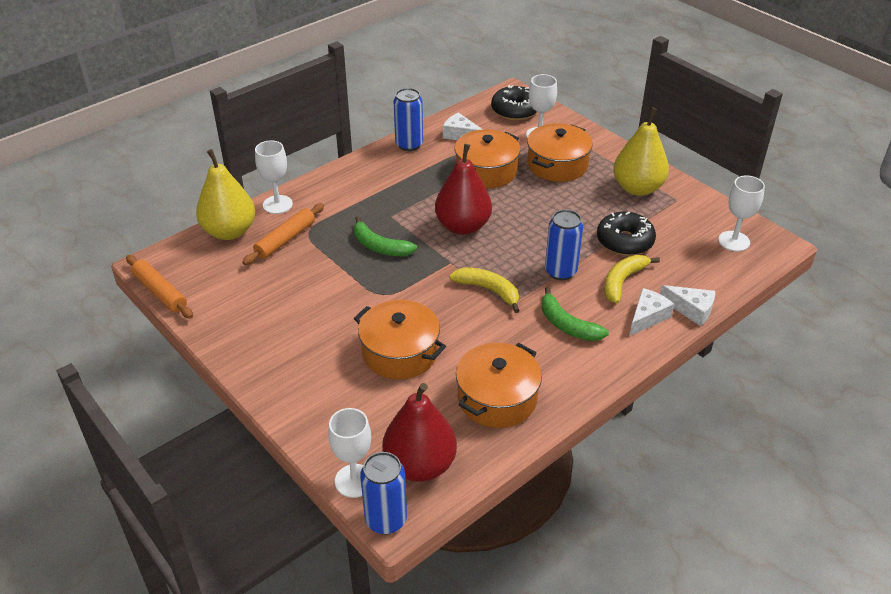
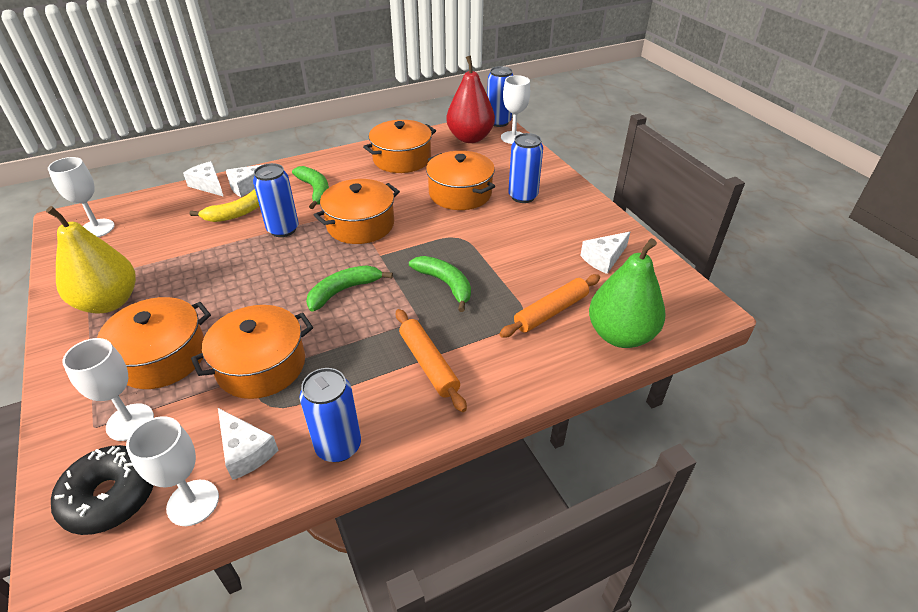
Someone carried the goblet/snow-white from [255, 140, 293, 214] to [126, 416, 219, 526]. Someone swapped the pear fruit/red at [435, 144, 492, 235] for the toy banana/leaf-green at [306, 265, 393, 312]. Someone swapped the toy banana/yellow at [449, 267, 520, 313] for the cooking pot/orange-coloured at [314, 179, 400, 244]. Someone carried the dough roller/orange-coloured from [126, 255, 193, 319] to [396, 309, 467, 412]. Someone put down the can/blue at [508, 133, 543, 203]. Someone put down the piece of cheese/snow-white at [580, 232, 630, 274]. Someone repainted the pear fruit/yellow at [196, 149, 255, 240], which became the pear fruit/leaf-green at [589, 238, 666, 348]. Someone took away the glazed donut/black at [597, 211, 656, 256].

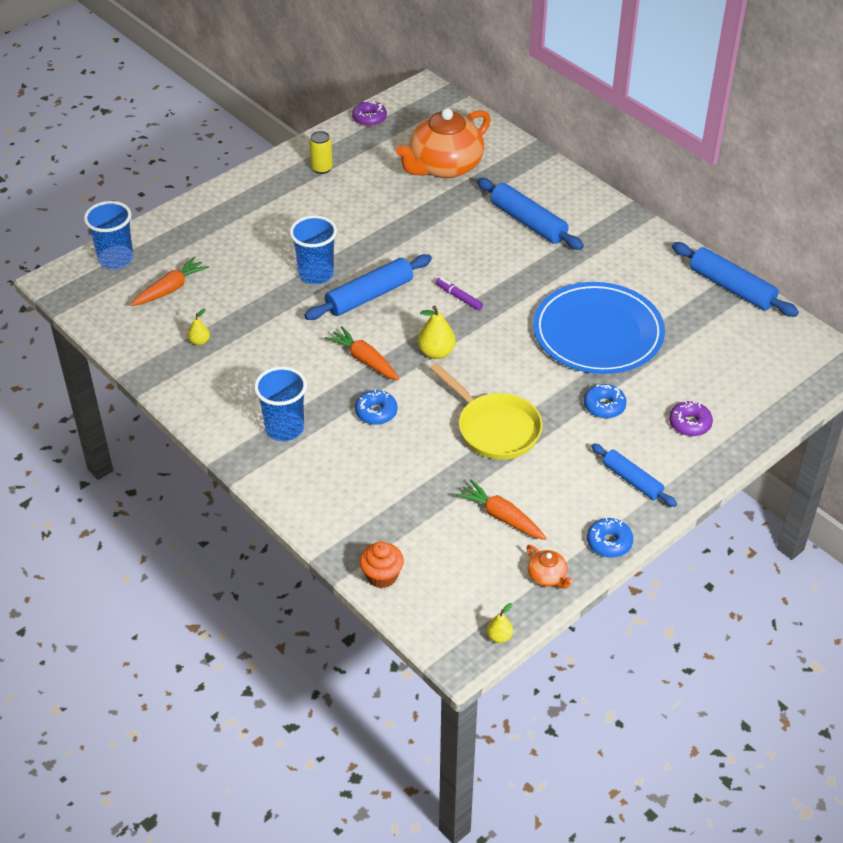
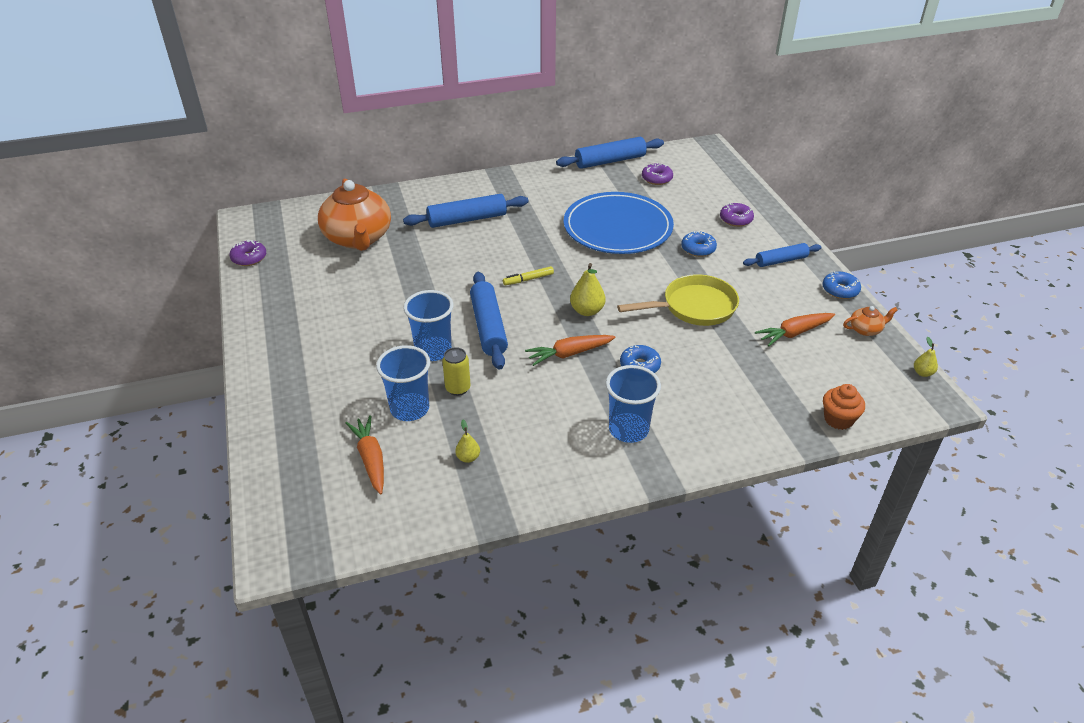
Someone carried the tumbler/blue from [84, 201, 134, 269] to [376, 345, 430, 421]. Someone carried the can/yellow from [309, 131, 333, 174] to [442, 347, 471, 396]. Someone repainted the marker/royal purple at [435, 278, 483, 310], which became the marker/yellow at [503, 266, 554, 285]. Someone put down the glazed donut/royal purple at [642, 163, 673, 185].

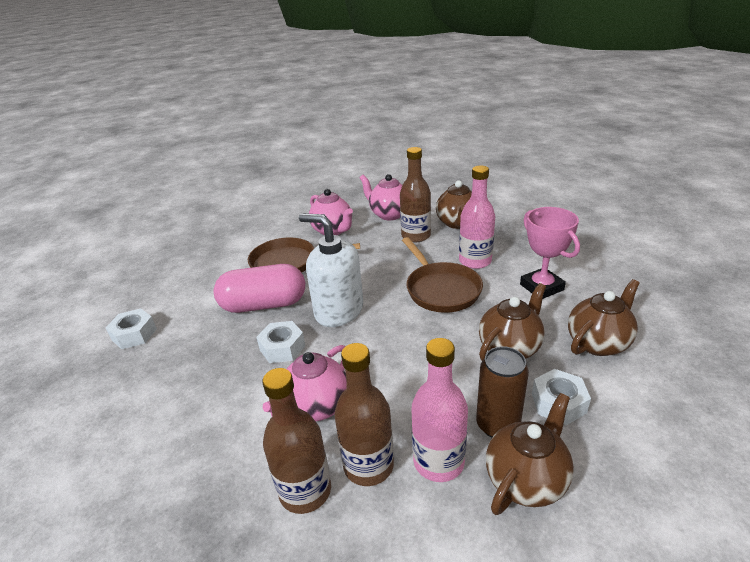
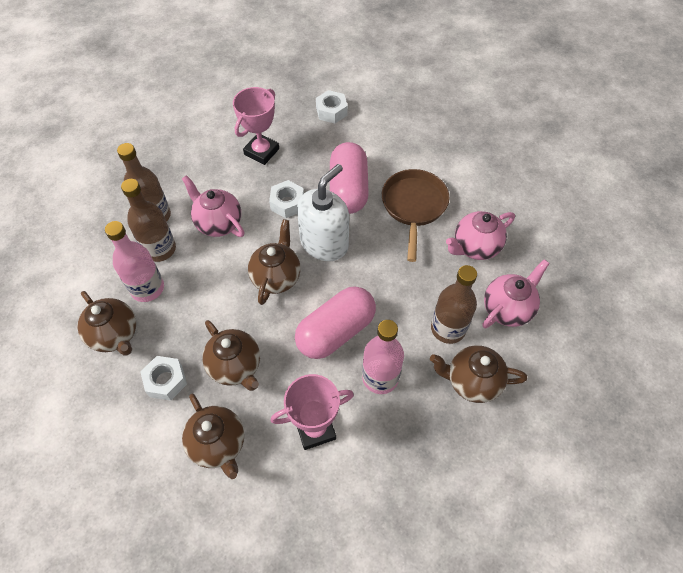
Someone put down the prize cup/rosy at [233, 87, 279, 165]. Someone put down the tea pot/brown at [248, 219, 301, 305]. Someone swapped the skillet/brown at [402, 237, 483, 313] for the pill shape/rosy at [295, 286, 376, 359]. Someone took away the can/brown at [476, 346, 529, 437].

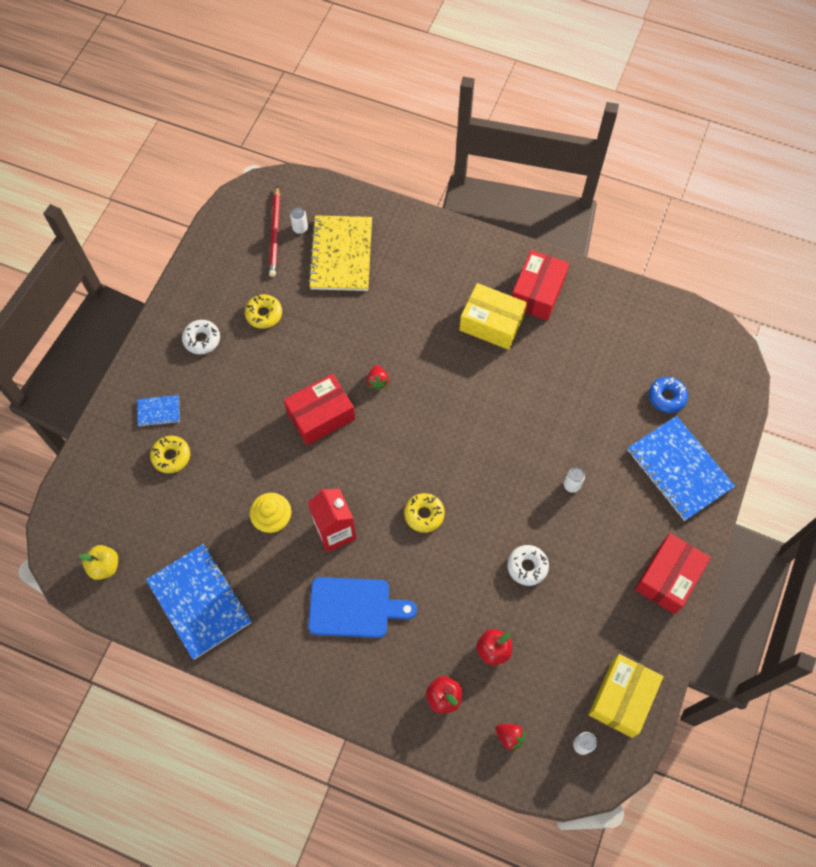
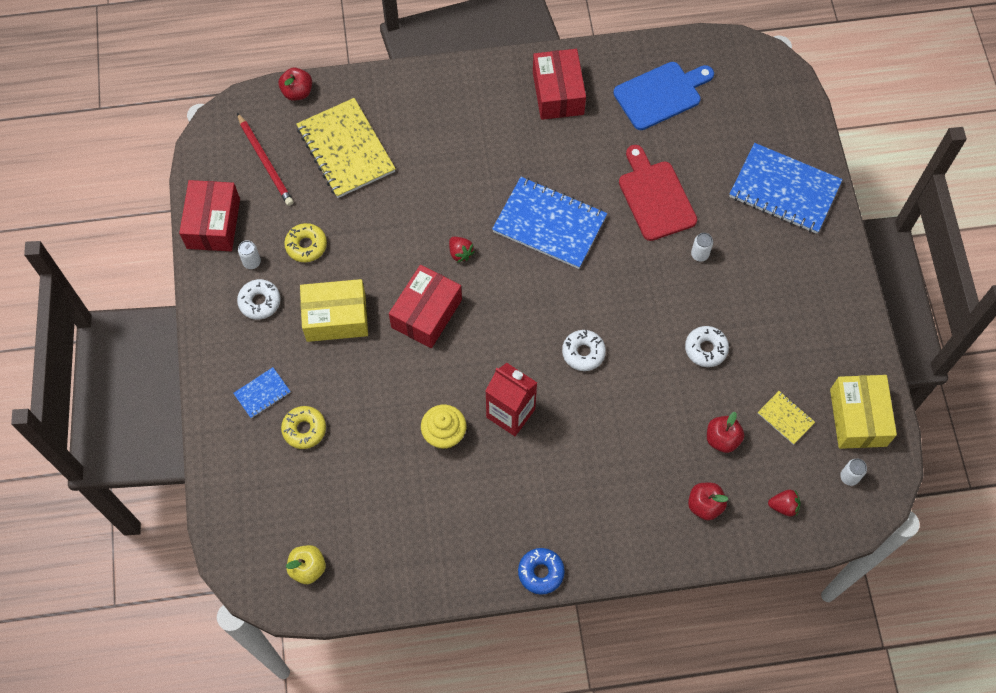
Someone carried the package/red from [635, 533, 711, 614] to [179, 180, 240, 251]. Someone carried the can/snow-white from [290, 207, 308, 234] to [238, 240, 261, 269]. Someone put down the apple fruit/red at [279, 68, 312, 101]. Someone carried the package/yellow from [459, 283, 527, 350] to [300, 279, 368, 342]. Someone carried the notepad/blue from [146, 544, 252, 660] to [492, 177, 607, 269]. Someone carried the glazed donut/blue from [649, 377, 688, 413] to [518, 548, 565, 595]. Someone repainted the glazed donut/yellow at [404, 493, 445, 533], which became the glazed donut/snow-white at [562, 330, 606, 371]. Someone carried the chopping board/blue from [308, 577, 417, 638] to [613, 62, 714, 130]. Someone put down the chopping board/red at [619, 145, 697, 241]. Someone put down the notepad/yellow at [758, 391, 815, 445].

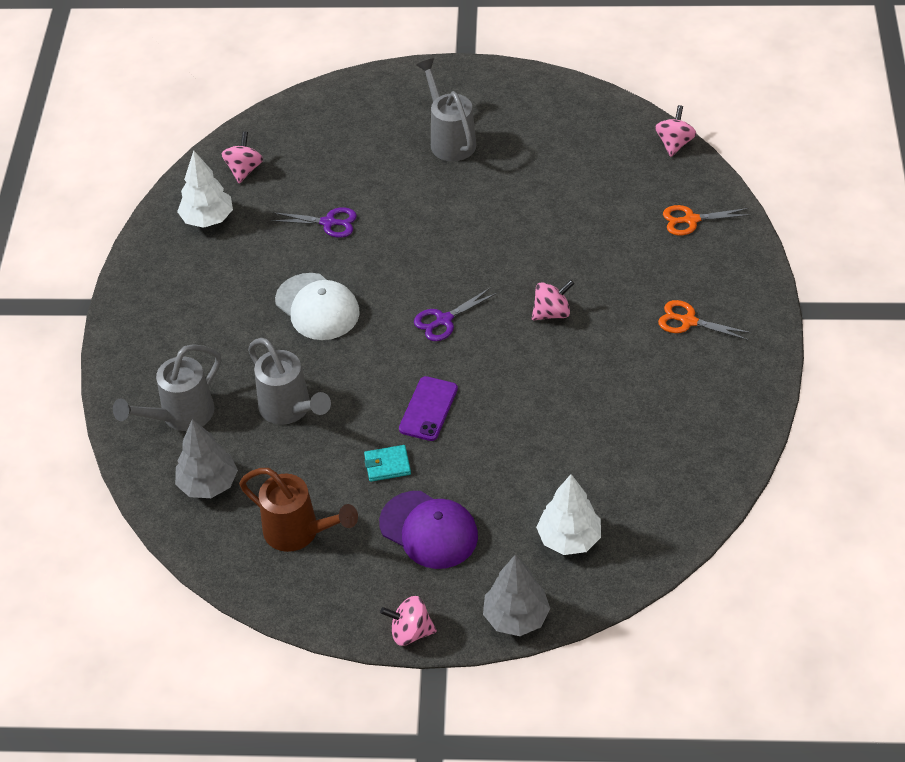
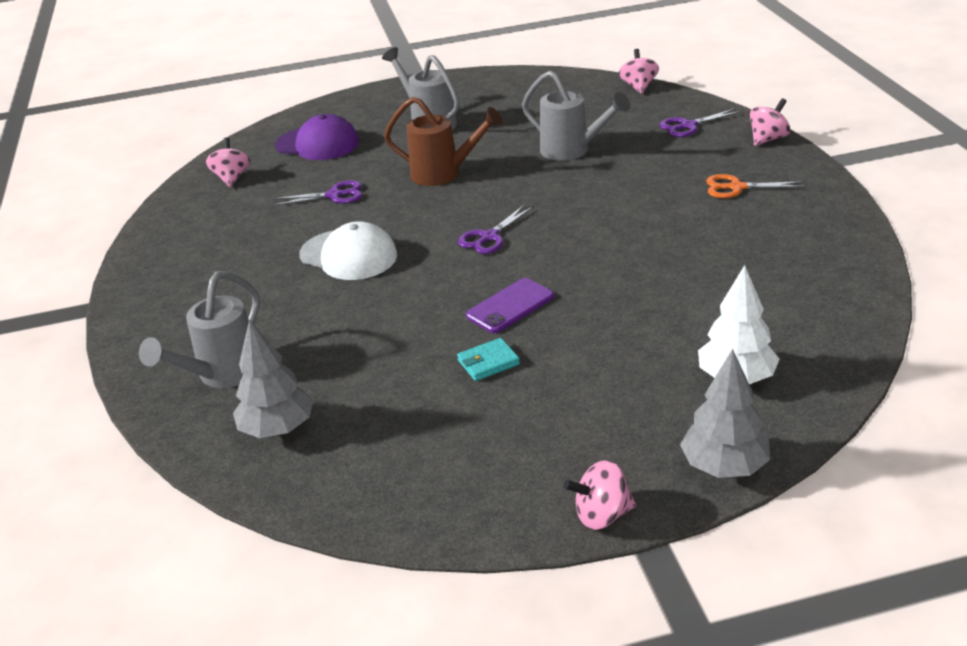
Someone carried the peaked cap/royal purple from [379, 491, 478, 569] to [275, 114, 359, 160]. Someone carried the watering can/brown from [239, 468, 358, 552] to [384, 97, 503, 186]. Someone rotated the phone/royal purple at [399, 376, 458, 441] by 45 degrees clockwise. Someone carried the watering can/grey from [248, 338, 331, 425] to [522, 71, 630, 161]. Someone repainted the scissors/orange-coloured at [663, 205, 750, 236], which became the scissors/royal purple at [659, 108, 742, 137]. Someone carried the toy top/rosy from [532, 280, 575, 320] to [750, 98, 790, 146]. Someone took away the fir tree/snow-white at [177, 150, 233, 228].

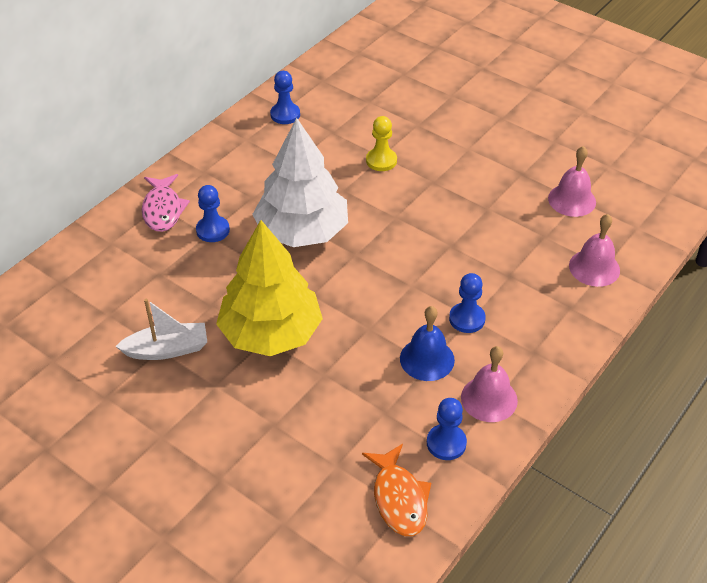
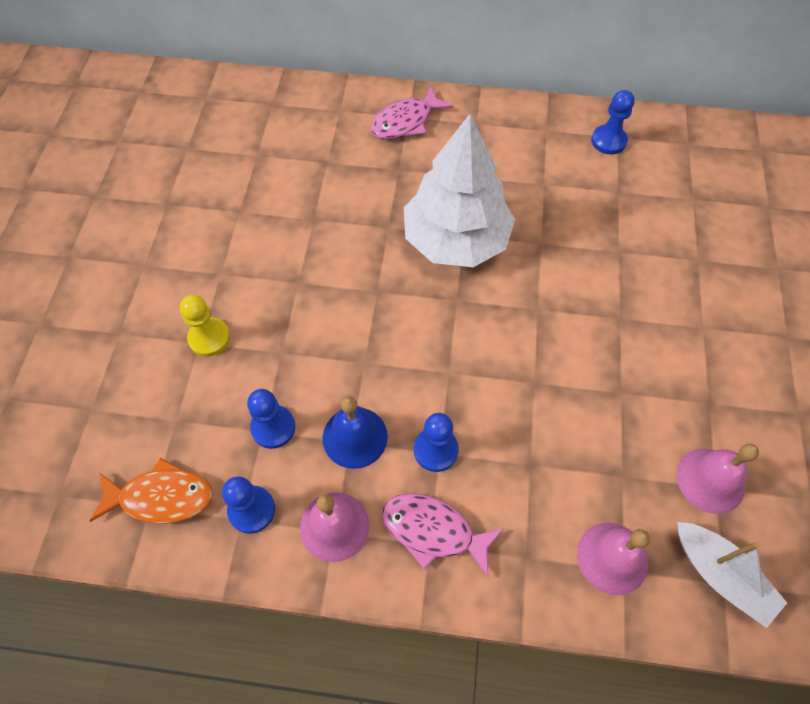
Someone rotated the toy fish/orange-coloured at [362, 444, 431, 536] by 135 degrees counterclockwise. Someone carried the pawn/yellow from [366, 116, 397, 171] to [180, 295, 230, 357]. Someone carried the pawn/blue from [196, 185, 230, 242] to [247, 389, 295, 449]. Someone put down the toy fish/rosy at [382, 493, 504, 577]. Someone carried the boat/snow-white from [115, 299, 207, 360] to [677, 522, 787, 628]. Someone took away the fir tree/yellow at [216, 220, 323, 356].

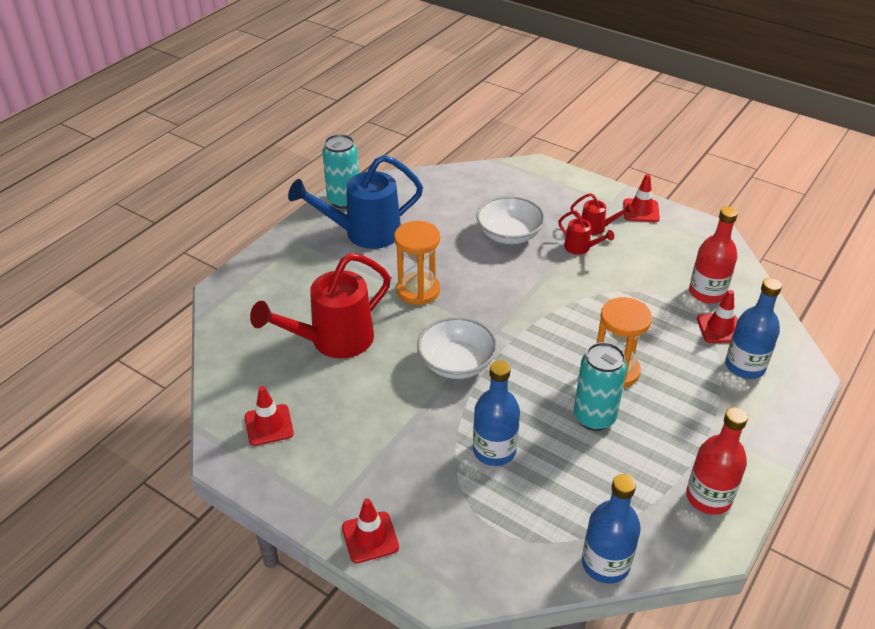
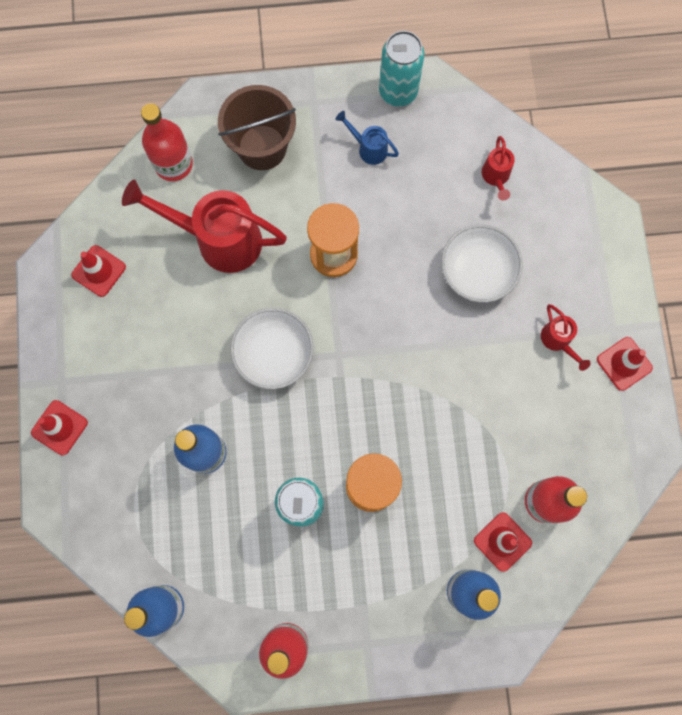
Someone put down the bottle/red at [141, 103, 193, 181]. Someone put down the sand bucket/brown at [218, 85, 296, 170]. Someone scaled the watering can/blue at [288, 155, 423, 249] by 0.46. Someone carried the watering can/red from [558, 211, 614, 255] to [482, 136, 515, 201].

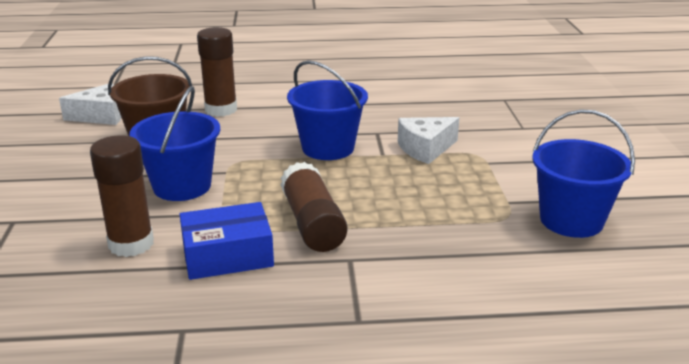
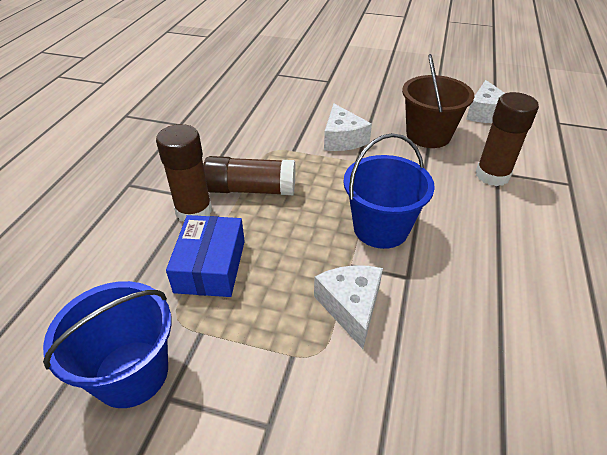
Someone carried the glue/brown from [90, 135, 154, 257] to [156, 124, 212, 222]. Someone carried the package/blue from [180, 202, 274, 280] to [166, 215, 245, 297]. Someone swapped the sand bucket/blue at [129, 86, 220, 201] for the piece of cheese/snow-white at [324, 103, 372, 151].

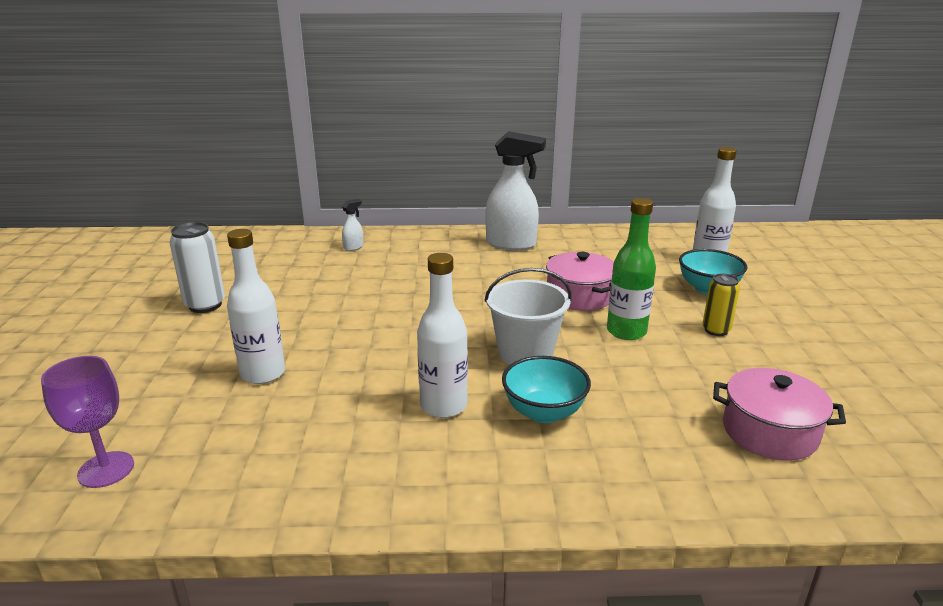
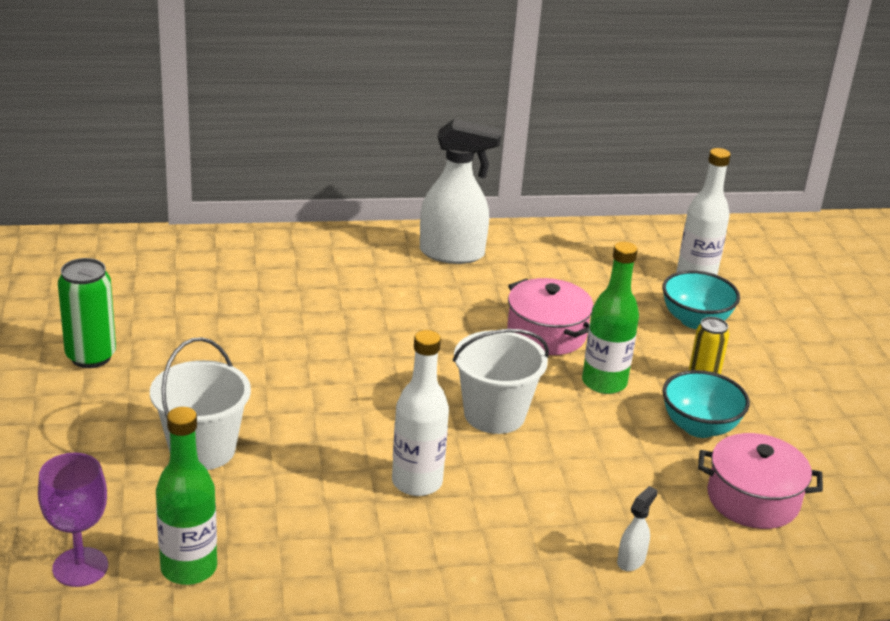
Someone repainted the can/snow-white at [169, 222, 225, 313], which became the can/leaf-green at [58, 258, 116, 368]. Someone swapped the bottle/snow-white at [227, 229, 285, 384] for the sand bucket/snow-white at [150, 337, 251, 470]. Someone put down the bottle/leaf-green at [156, 407, 217, 585]. Someone carried the sprayer/snow-white from [342, 199, 364, 251] to [617, 486, 658, 571]. Someone carried the serving bowl/aqua from [502, 356, 591, 423] to [663, 370, 750, 438].

